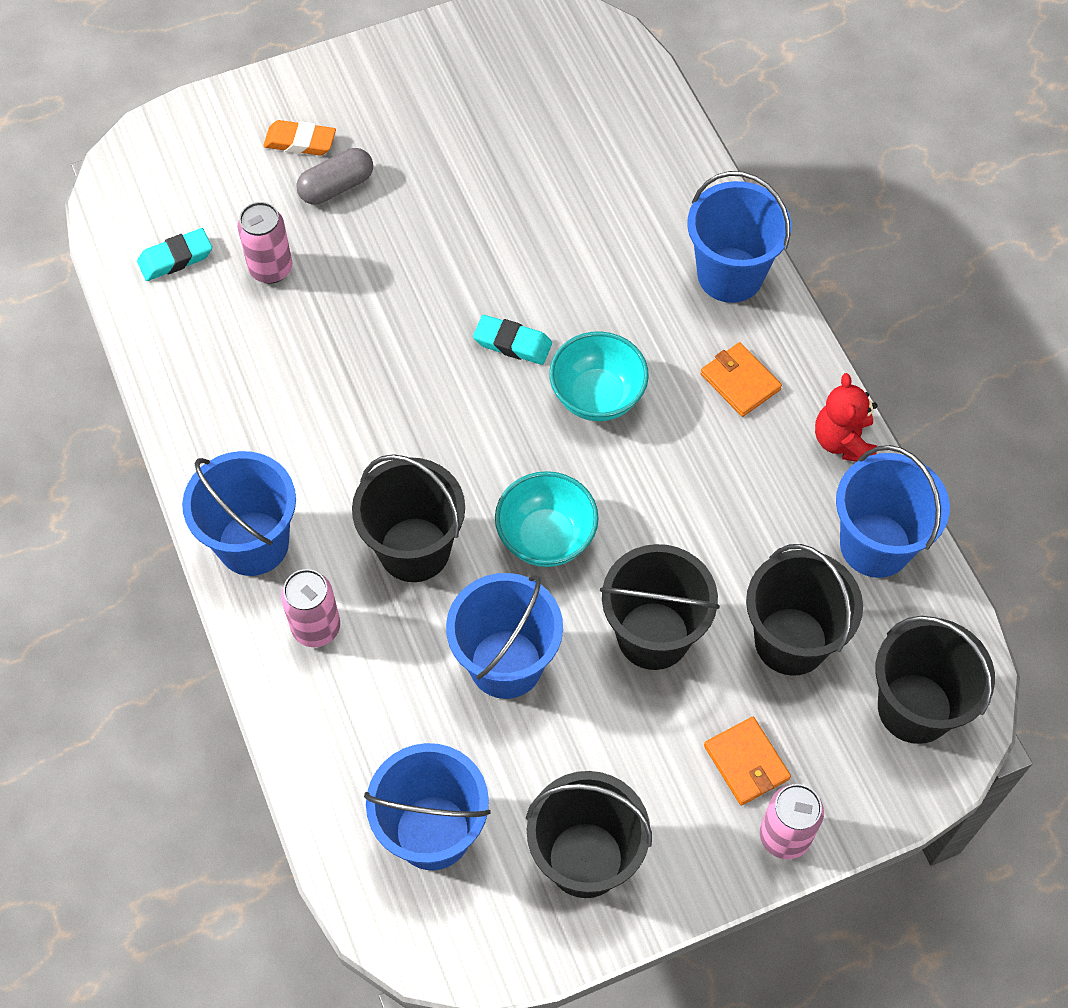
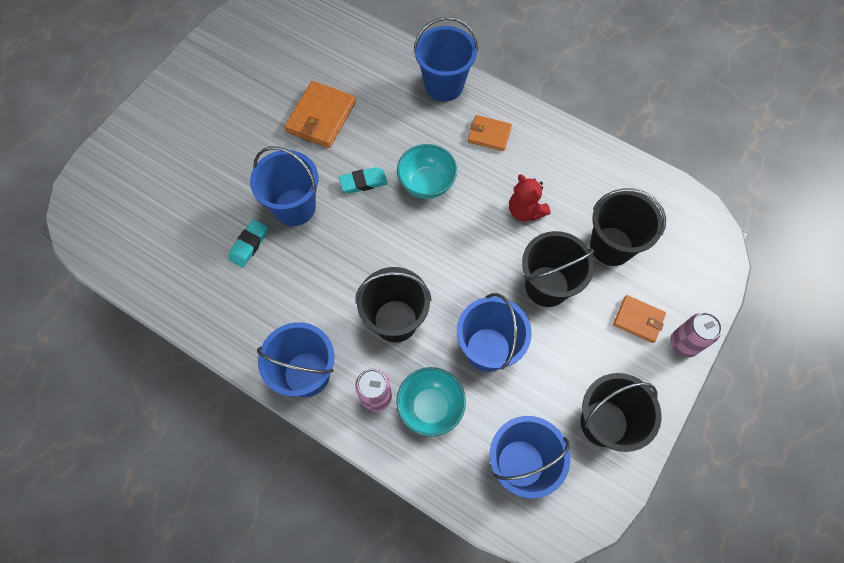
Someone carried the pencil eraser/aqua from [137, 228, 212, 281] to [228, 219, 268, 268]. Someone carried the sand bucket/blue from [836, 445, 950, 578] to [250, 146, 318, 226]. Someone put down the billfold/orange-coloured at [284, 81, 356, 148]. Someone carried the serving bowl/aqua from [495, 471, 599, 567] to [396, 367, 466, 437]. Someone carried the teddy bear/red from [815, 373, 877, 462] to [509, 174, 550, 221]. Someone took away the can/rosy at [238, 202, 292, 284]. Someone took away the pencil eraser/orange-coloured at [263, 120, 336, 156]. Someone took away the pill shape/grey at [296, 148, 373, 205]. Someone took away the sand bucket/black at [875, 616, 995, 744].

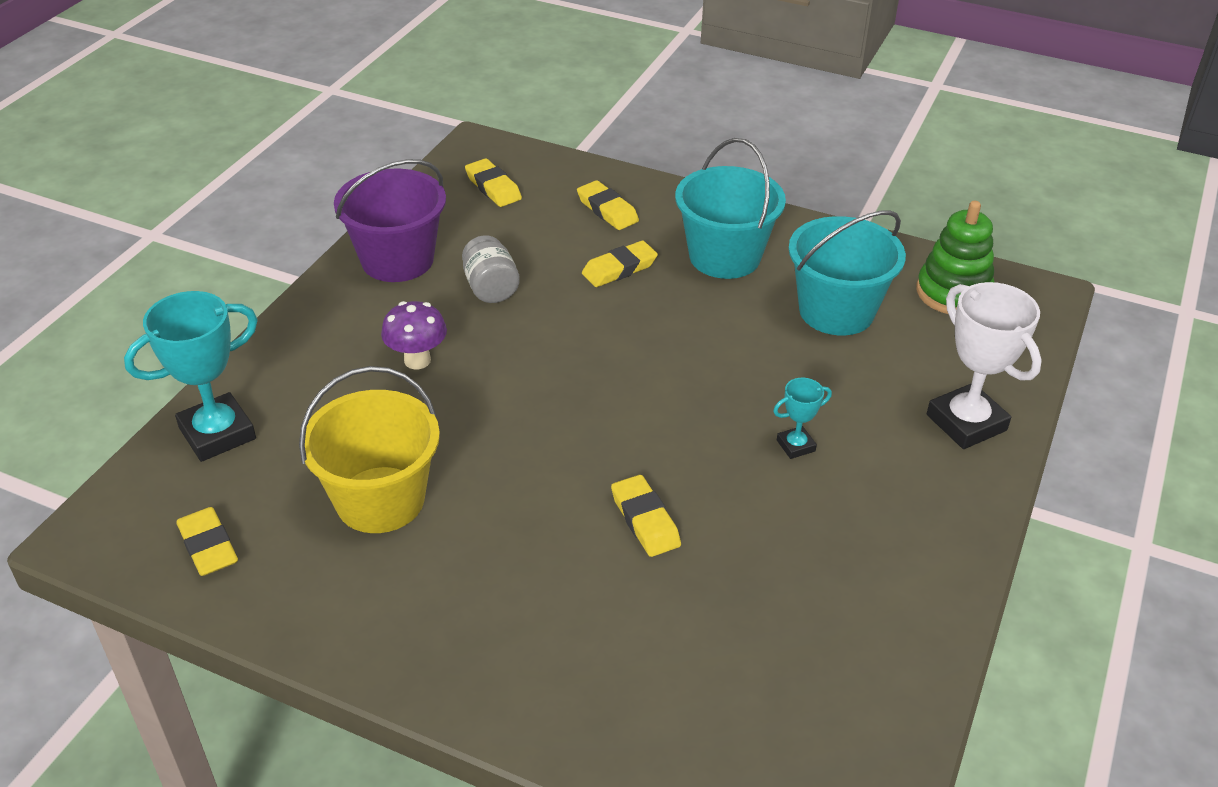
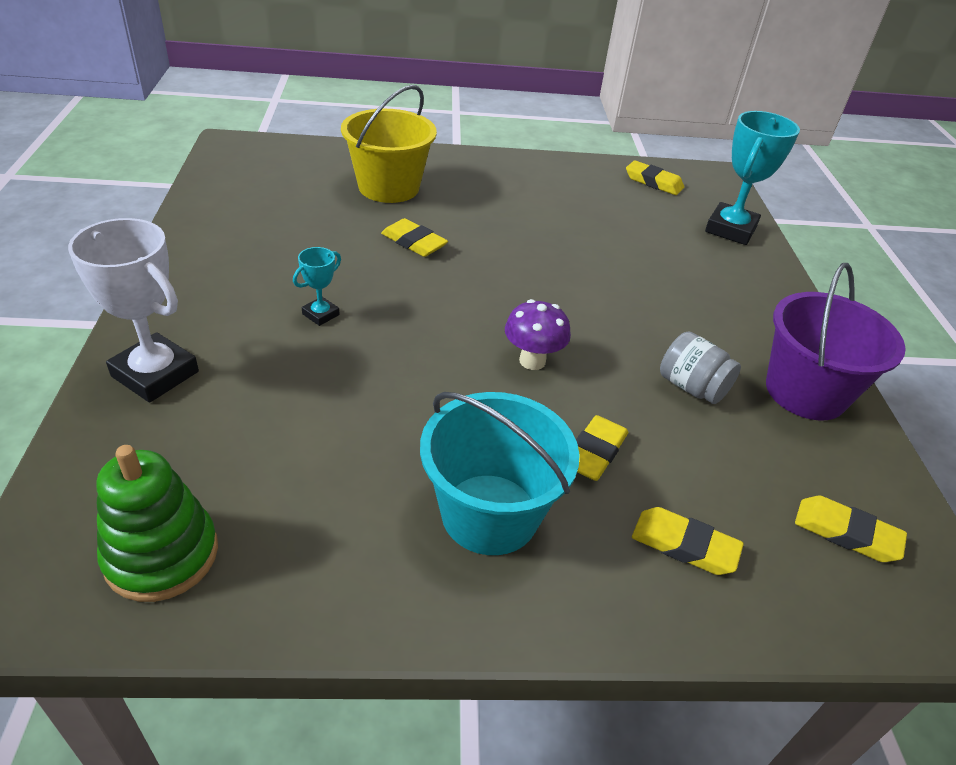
Someone carried the sand bucket/yellow from [299, 366, 440, 533] to [341, 85, 437, 203]. Someone carried the toadstool/royal purple from [381, 301, 447, 369] to [505, 299, 571, 370]. Someone took away the sand bucket/aqua at [788, 210, 906, 335].

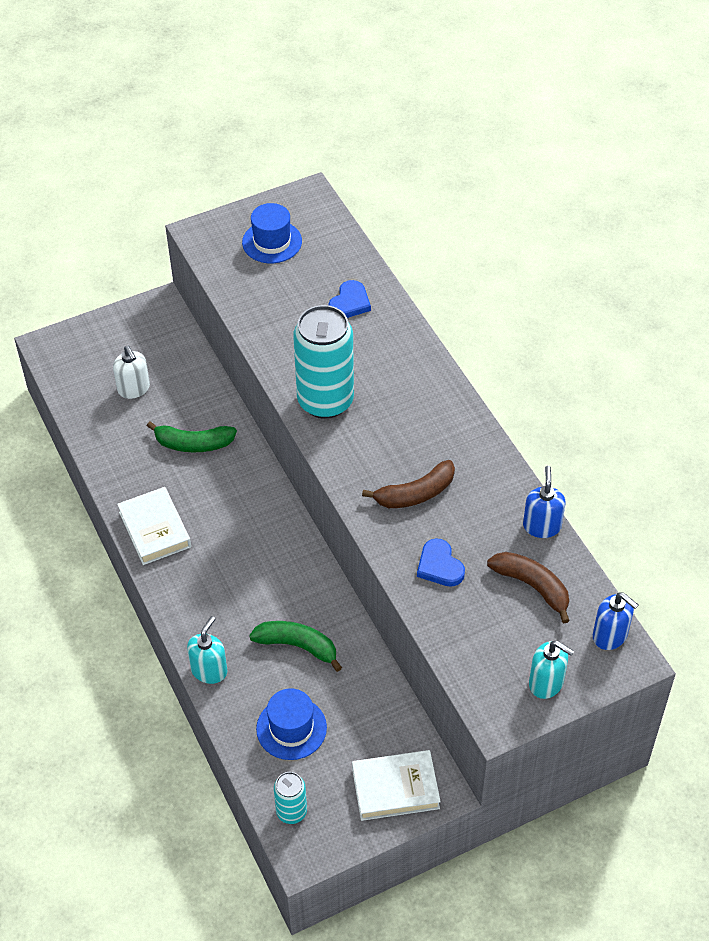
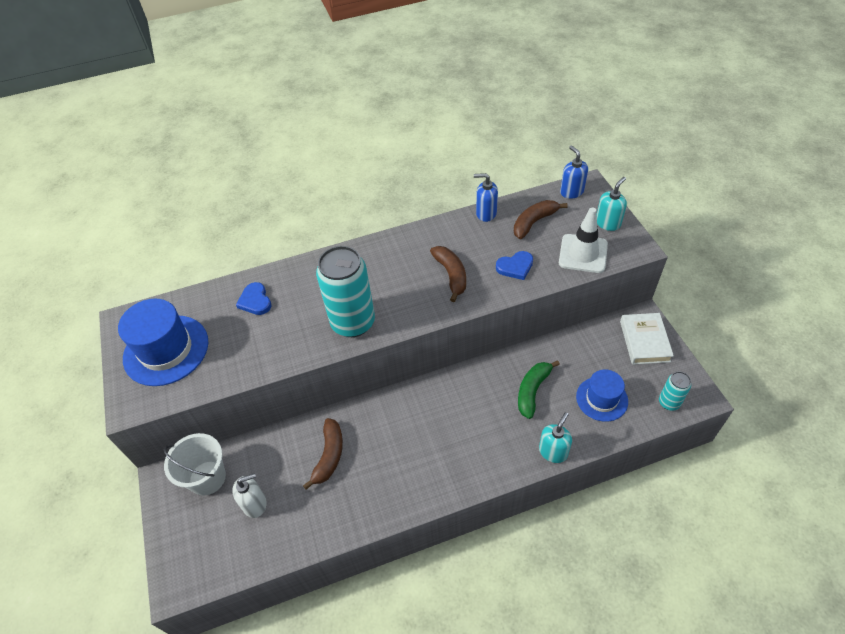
Someone scaled the hat/blue at [242, 203, 302, 263] by 1.60. Someone put down the sand bucket/snow-white at [164, 433, 226, 496]. Someone rotated the heart/blue at [328, 280, 371, 318] by 150 degrees counterclockwise. Someone repainted the toy banana/leaf-green at [147, 422, 237, 452], which became the toy banana/brown at [303, 418, 343, 490]. Someone rotated the soap dispenser/aqua at [187, 616, 227, 684] by 90 degrees clockwise. Someone put down the safety cone/snow-white at [559, 208, 608, 273]. Someone rotated the soap dispenser/blue at [593, 593, 638, 650] by 75 degrees counterclockwise. Someone took away the book/snow-white at [117, 487, 191, 565].

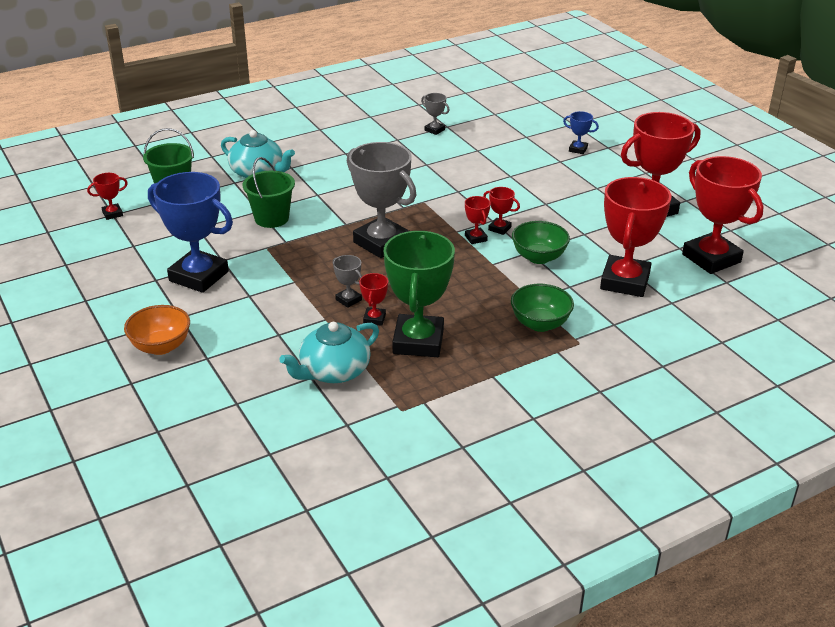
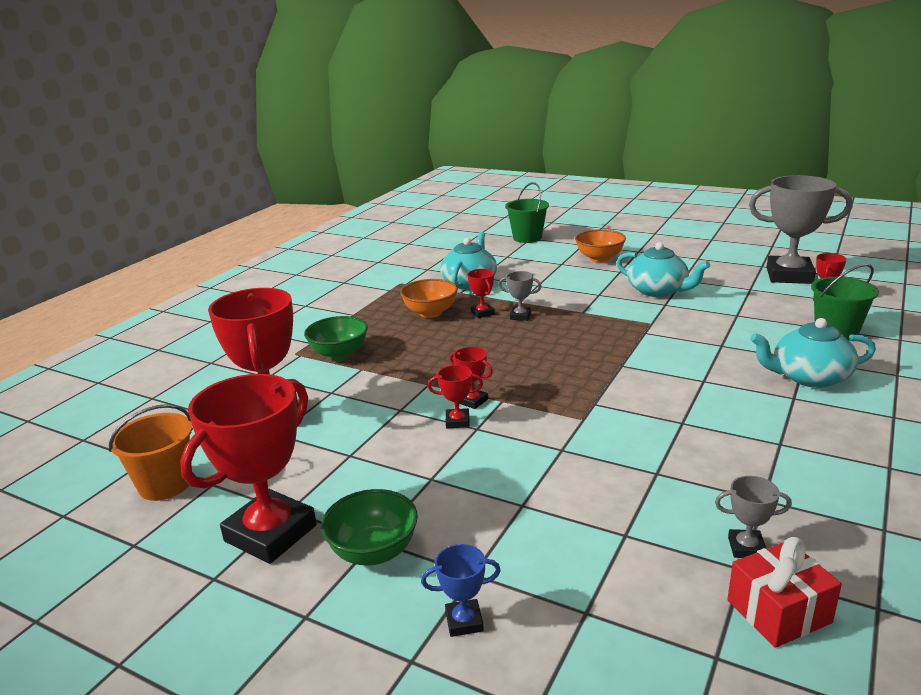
Someone swapped the prize cup/red at [682, 156, 764, 274] for the sand bucket/orange-coloured at [109, 404, 192, 501]. Someone carried the serving bowl/leaf-green from [512, 221, 570, 264] to [321, 489, 418, 565]. Someone swapped the prize cup/leaf-green at [384, 231, 455, 357] for the serving bowl/orange-coloured at [400, 279, 458, 318]. Someone carried the sand bucket/leaf-green from [243, 157, 295, 228] to [505, 182, 549, 243]. Someone swapped the prize cup/blue at [148, 172, 233, 293] for the tea pot/aqua at [617, 242, 710, 297]. Someone put down the wrapped gift/red at [727, 537, 842, 648]. Someone carried the prize cup/grey from [347, 142, 416, 258] to [749, 175, 852, 284].

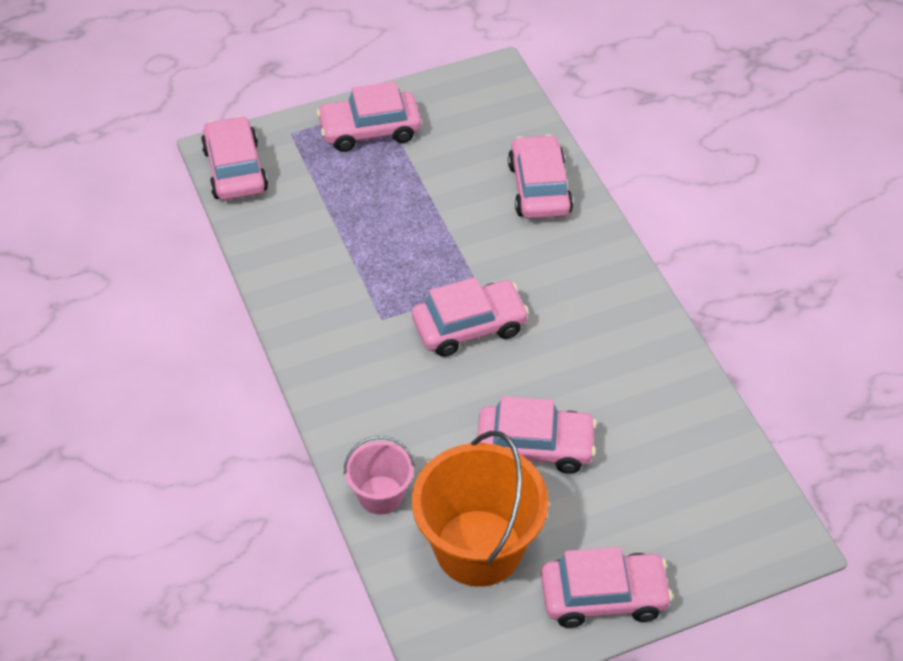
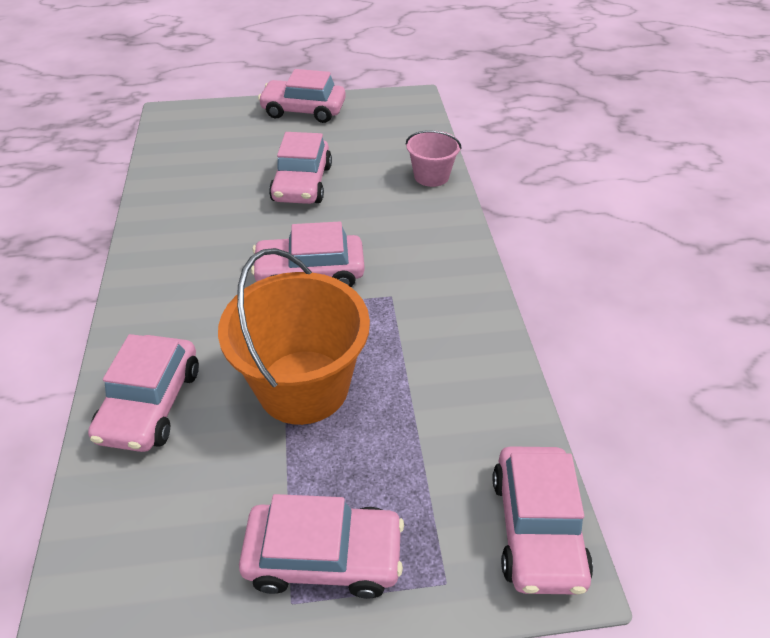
Someone carried the sand bucket/orange-coloured from [412, 431, 549, 587] to [218, 248, 370, 425]. Someone rotated the toy car/rosy at [477, 396, 597, 474] by 105 degrees counterclockwise.

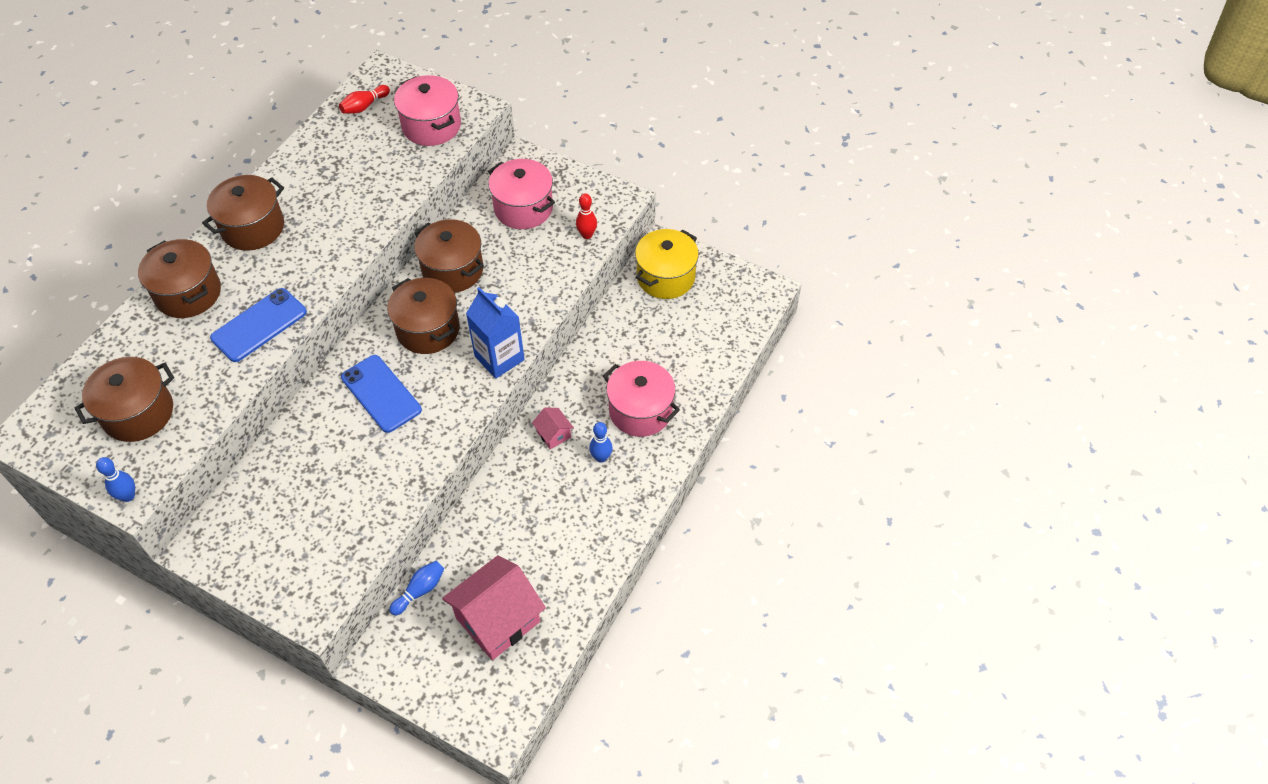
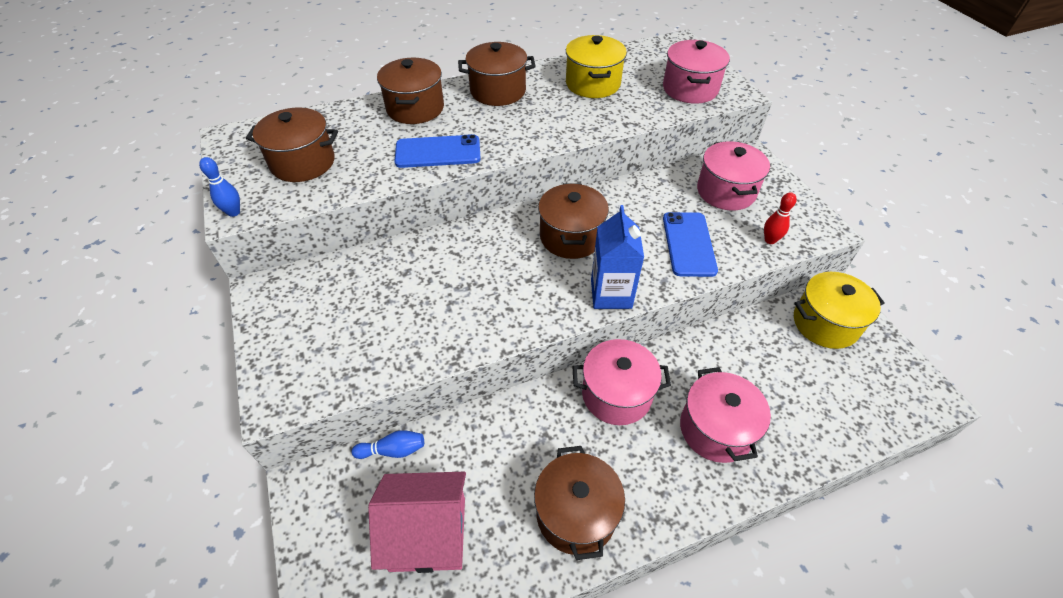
Someone carried the cooking pot/brown from [414, 219, 484, 293] to [534, 446, 625, 560]. Someone put down the cooking pot/yellow at [566, 35, 627, 98]. Someone swapped the cottage/rosy at [532, 407, 574, 449] for the cooking pot/rosy at [572, 339, 671, 425]. Someone carried the phone/blue from [341, 355, 422, 433] to [663, 212, 718, 277]. Someone took away the bowling pin/red at [339, 85, 390, 114]. Someone took away the bowling pin/blue at [589, 422, 613, 463].

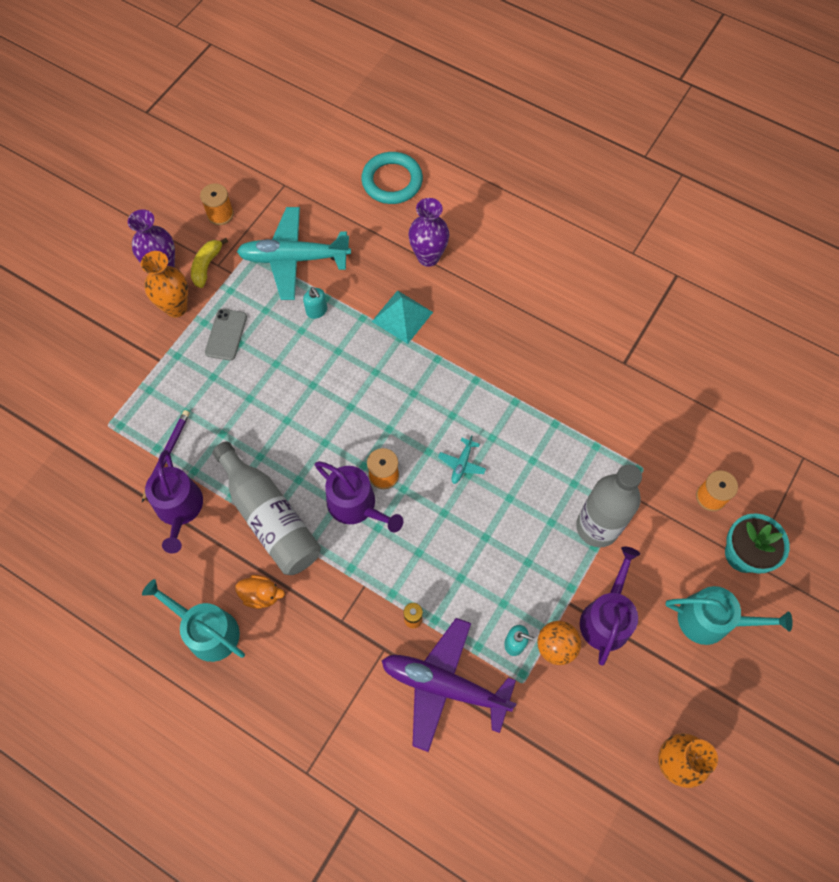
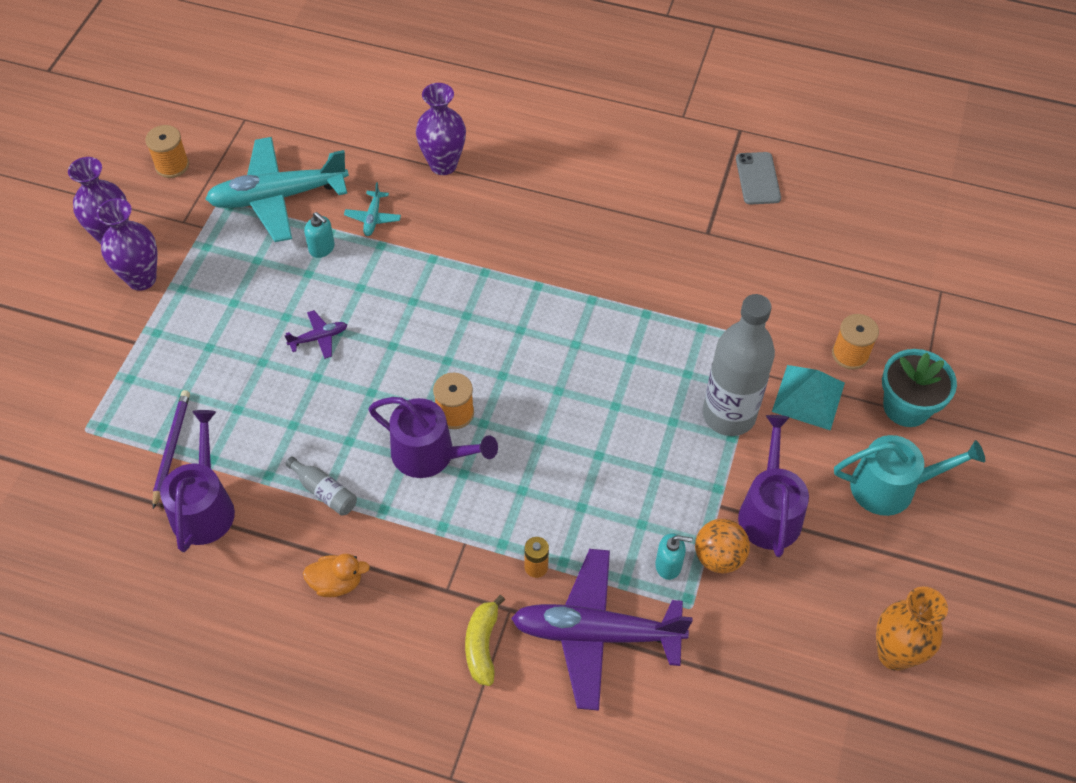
Someone repainted the vase/orange-coloured at [141, 251, 188, 317], which became the vase/royal purple at [96, 198, 157, 291]. Someone rotated the watering can/royal purple at [145, 450, 203, 554] by 150 degrees counterclockwise. Someone put down the toy plane/royal purple at [284, 310, 347, 359]. Someone scaled the bottle/grey at [212, 441, 321, 575] by 0.43. Someone carried the toy plane/aqua from [438, 435, 486, 484] to [344, 182, 401, 236]. Someone carried the toy banana/yellow from [191, 238, 228, 288] to [465, 595, 505, 686]. Someone carried the phone/grey from [205, 309, 247, 361] to [736, 152, 781, 205]. Someone carried the solid pyramid/aqua from [372, 290, 433, 344] to [772, 365, 845, 431]. Someone took away the watering can/aqua at [142, 579, 245, 662]. Someone took away the hoop/aqua at [361, 152, 423, 204].

